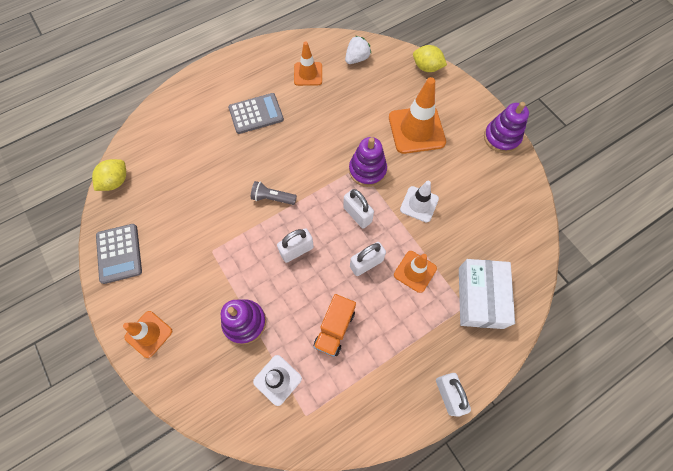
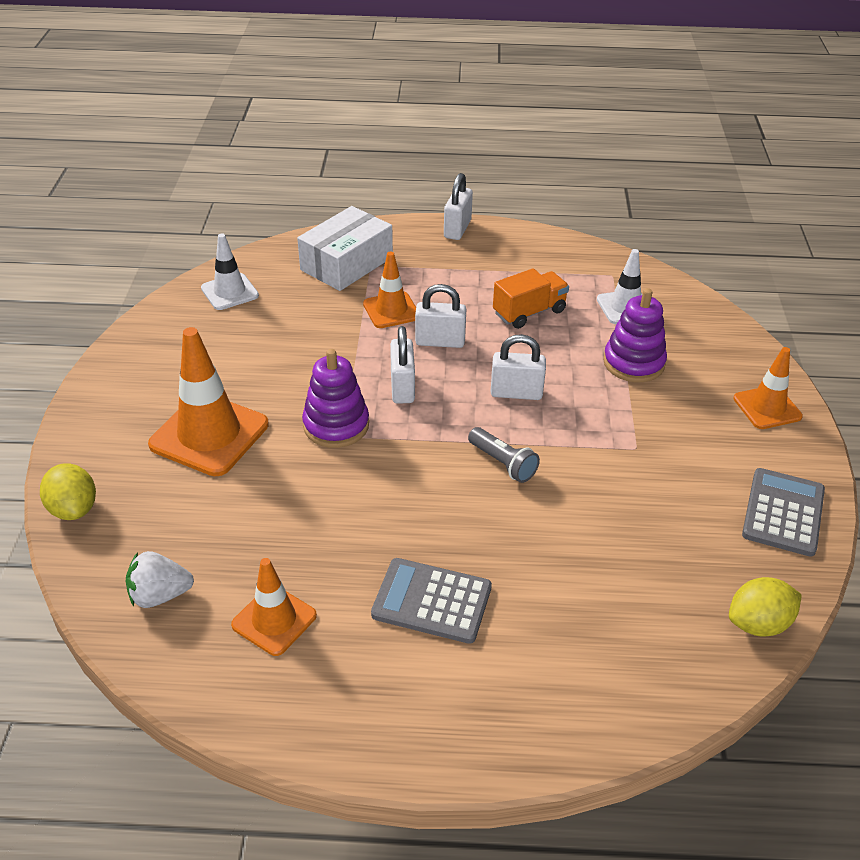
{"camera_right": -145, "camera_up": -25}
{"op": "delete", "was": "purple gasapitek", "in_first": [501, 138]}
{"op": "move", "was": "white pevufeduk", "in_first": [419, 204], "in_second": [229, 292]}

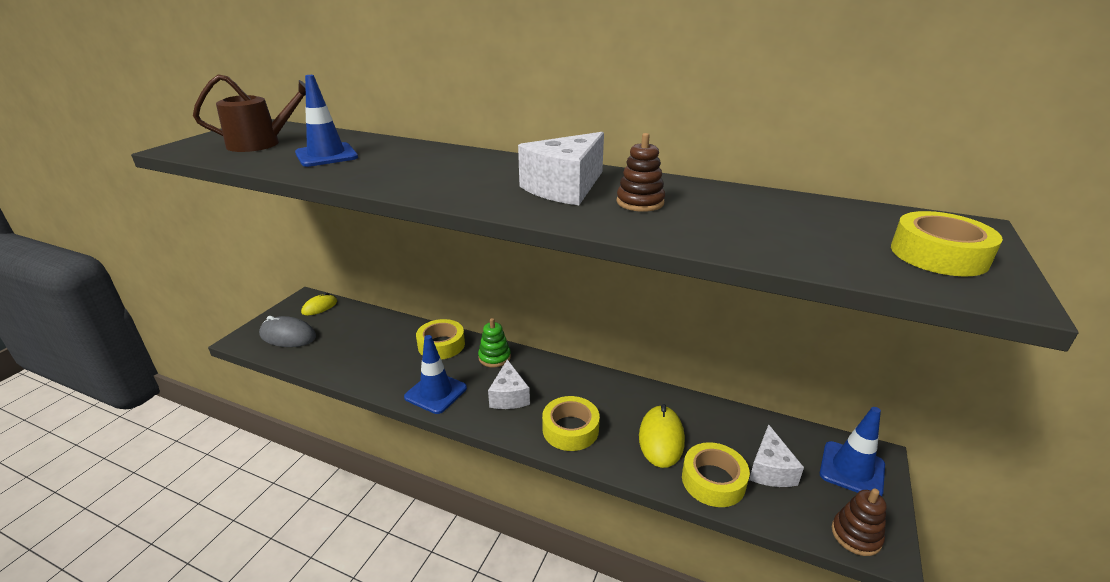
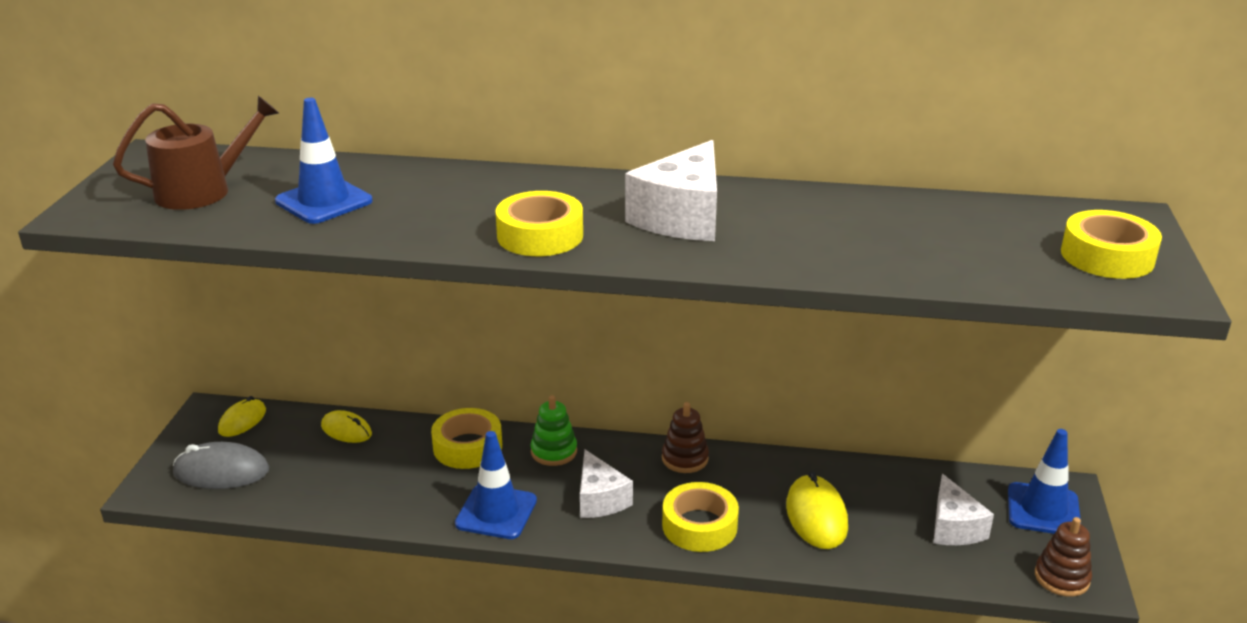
{"camera_right": -15, "camera_up": 0}
{"op": "move", "was": "brown gasapitek", "in_first": [640, 202], "in_second": [685, 458]}
{"op": "move", "was": "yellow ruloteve", "in_first": [713, 480], "in_second": [540, 235]}
{"op": "insert", "now": "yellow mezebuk", "in_second": [346, 430]}

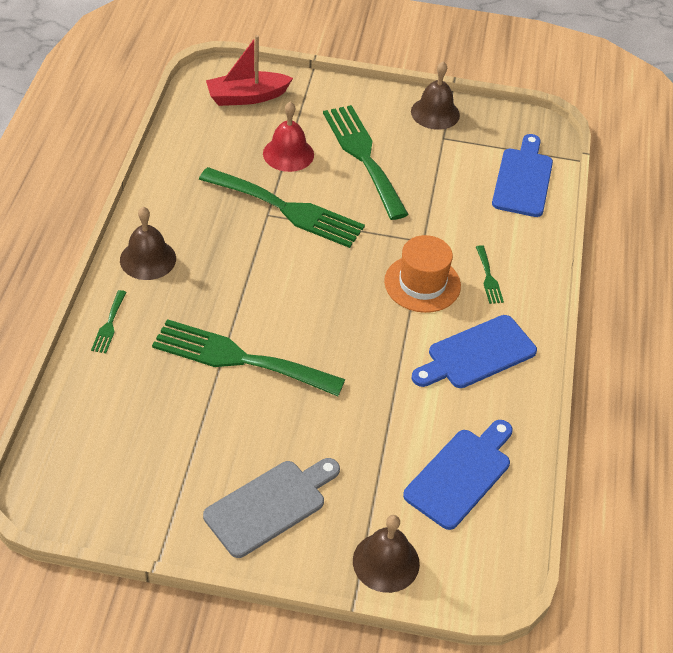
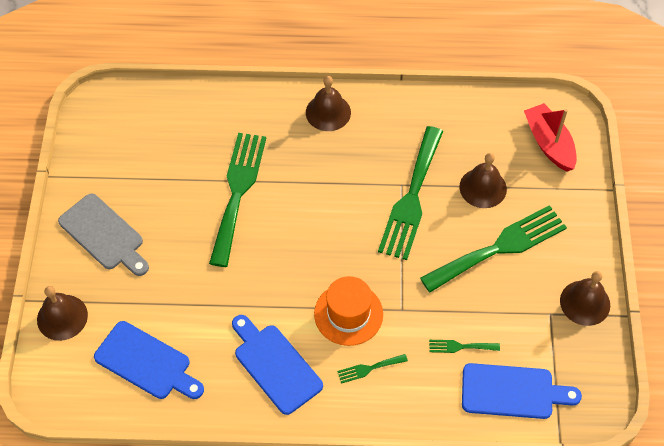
{"camera_right": 85, "camera_up": 10}
{"op": "recolor", "was": "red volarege", "now": "brown volarege", "in_first": [288, 154], "in_second": [483, 188]}
{"op": "move", "was": "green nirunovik", "in_first": [109, 325], "in_second": [460, 346]}

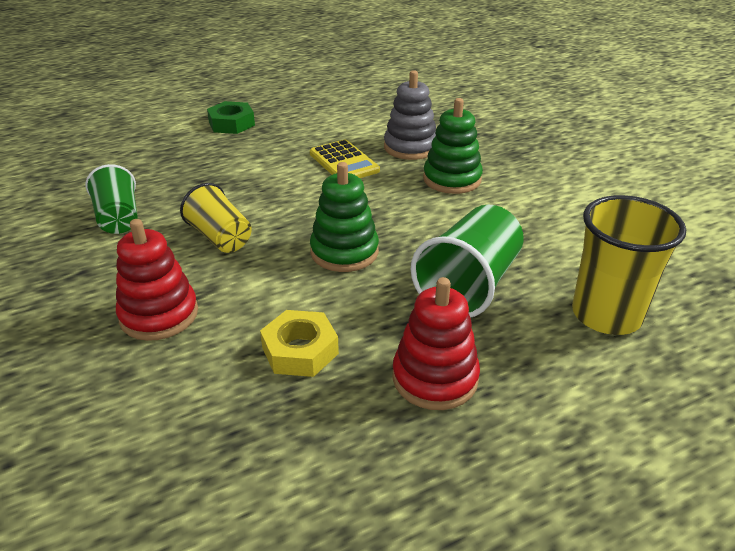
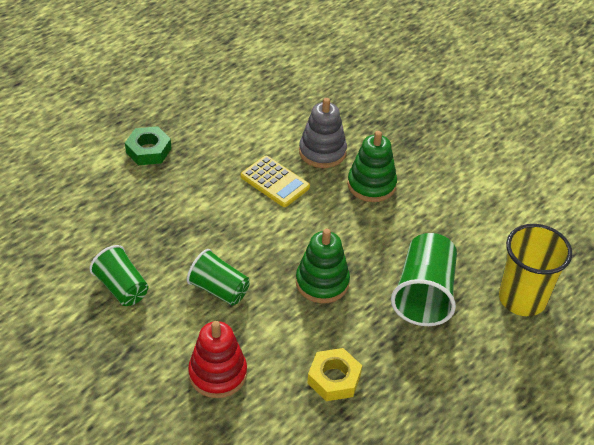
{"camera_right": -20, "camera_up": 10}
{"op": "recolor", "was": "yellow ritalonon", "now": "green ritalonon", "in_first": [220, 237], "in_second": [219, 289]}
{"op": "delete", "was": "red gasapitek", "in_first": [435, 378]}

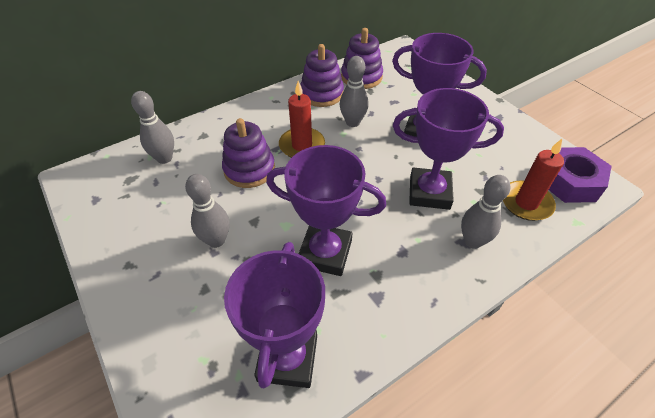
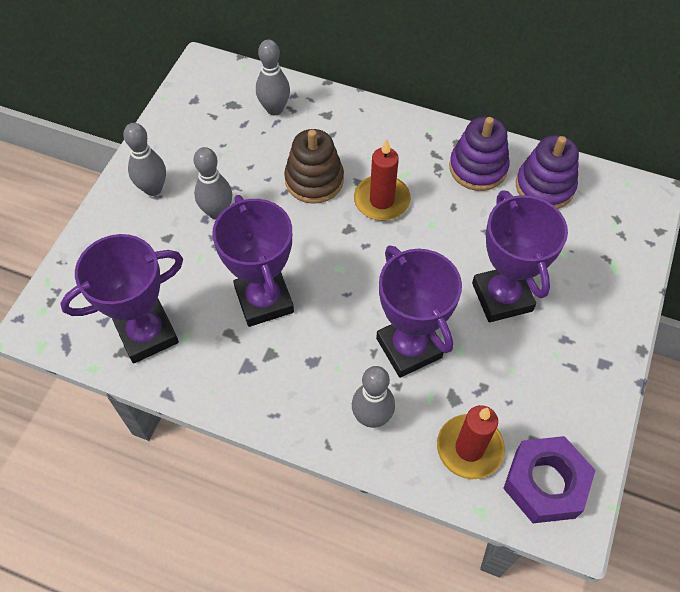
{"camera_right": 55, "camera_up": 10}
{"op": "move", "was": "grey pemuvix", "in_first": [352, 122], "in_second": [153, 189]}
{"op": "recolor", "was": "purple gasapitek", "now": "brown gasapitek", "in_first": [249, 169], "in_second": [314, 180]}

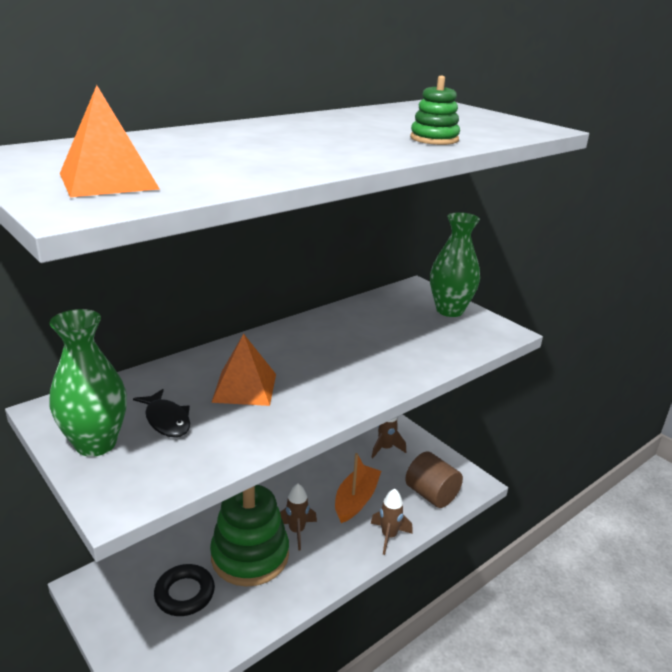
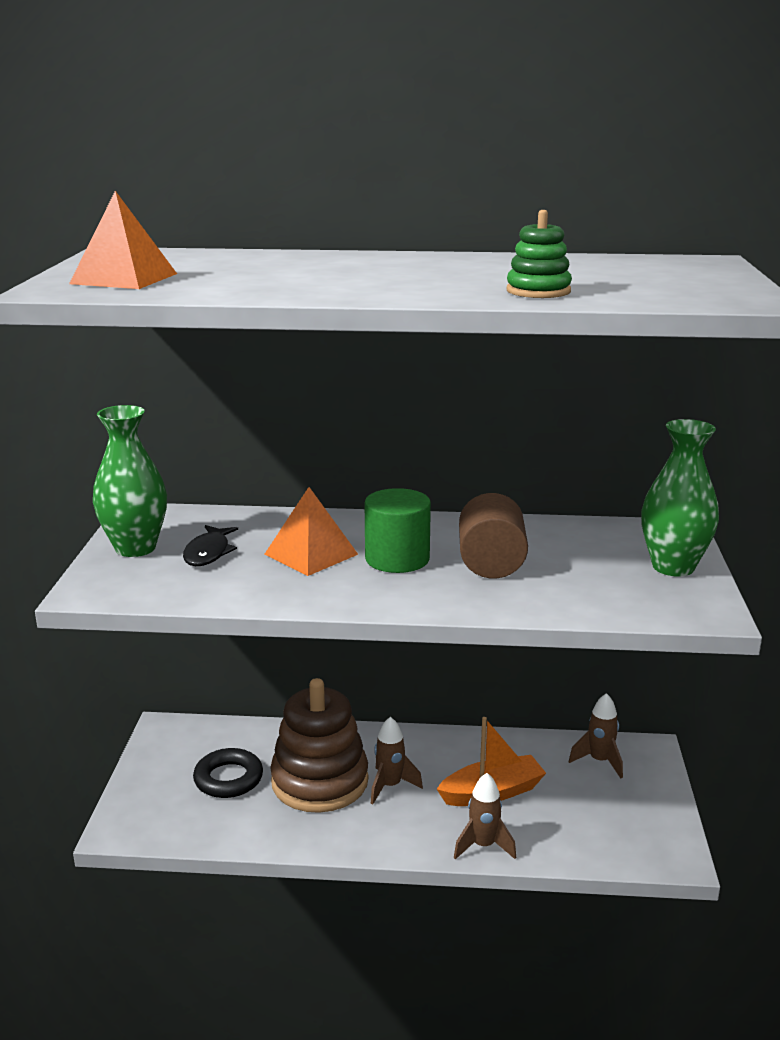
{"camera_right": 45, "camera_up": -5}
{"op": "move", "was": "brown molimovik", "in_first": [431, 494], "in_second": [491, 564]}
{"op": "recolor", "was": "green gasapitek", "now": "brown gasapitek", "in_first": [250, 555], "in_second": [320, 781]}
{"op": "insert", "now": "green molimovik", "in_second": [397, 559]}

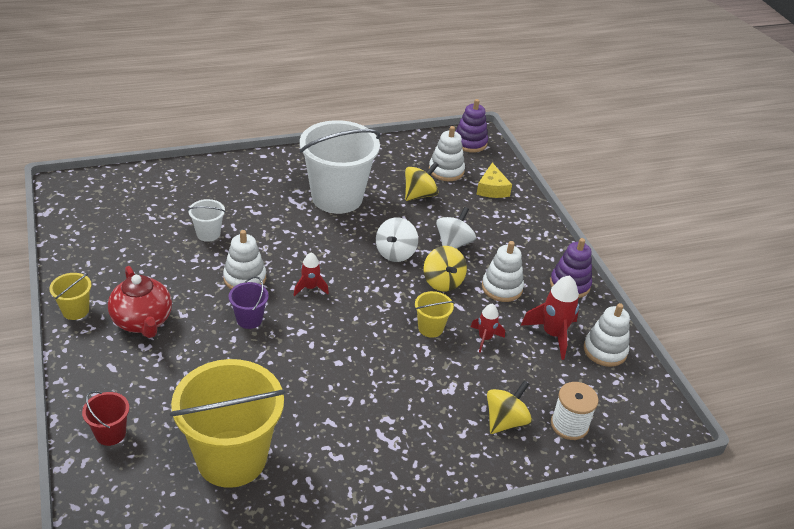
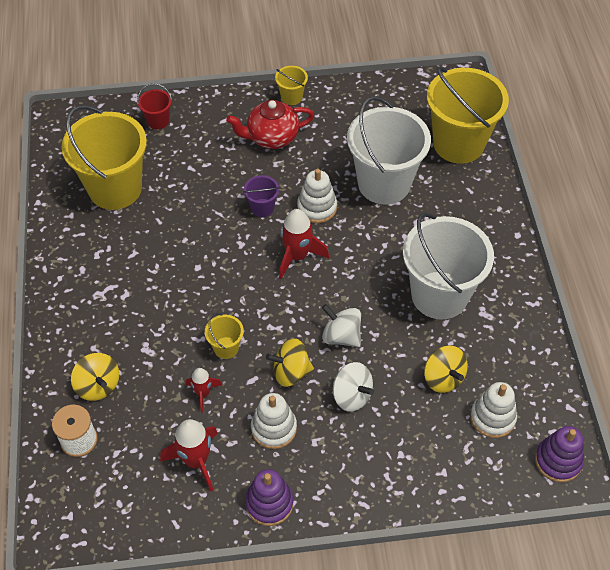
{"camera_right": 105, "camera_up": 15}
{"op": "delete", "was": "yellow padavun", "in_first": [492, 189]}
{"op": "resize", "was": "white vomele", "in_first": [208, 234], "in_second": [384, 183], "ratio": 2.33}
{"op": "resize", "was": "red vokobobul", "in_first": [310, 288], "in_second": [297, 256], "ratio": 1.66}
{"op": "delete", "was": "white gasapitek", "in_first": [605, 350]}
{"op": "insert", "now": "yellow vomele", "in_second": [458, 144]}

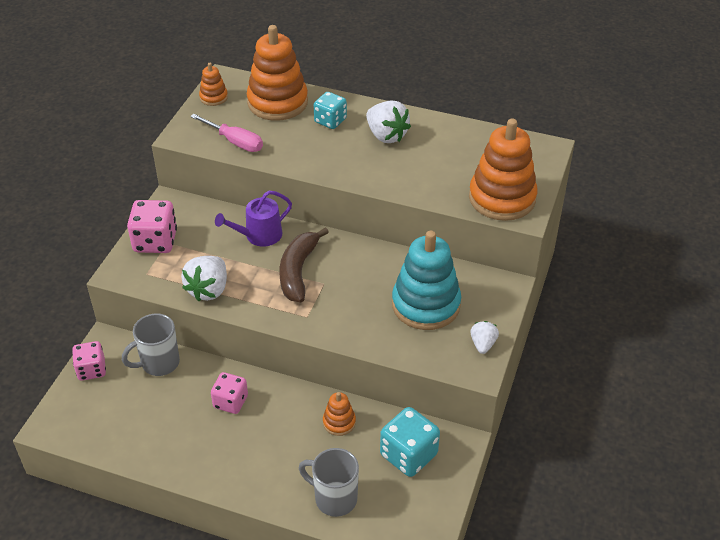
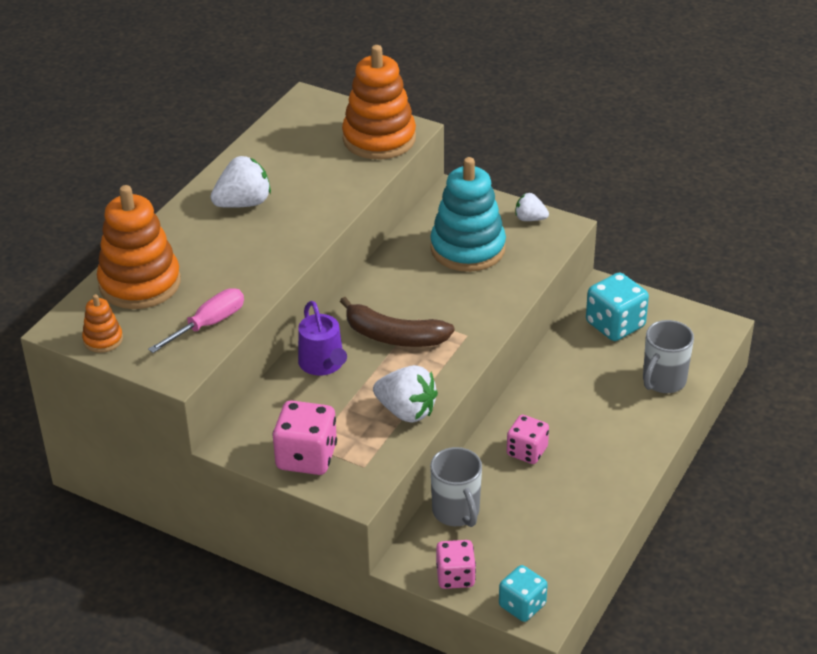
{"camera_right": -80, "camera_up": -5}
{"op": "move", "was": "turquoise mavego", "in_first": [330, 121], "in_second": [522, 605]}
{"op": "delete", "was": "orange gasapitek", "in_first": [339, 422]}

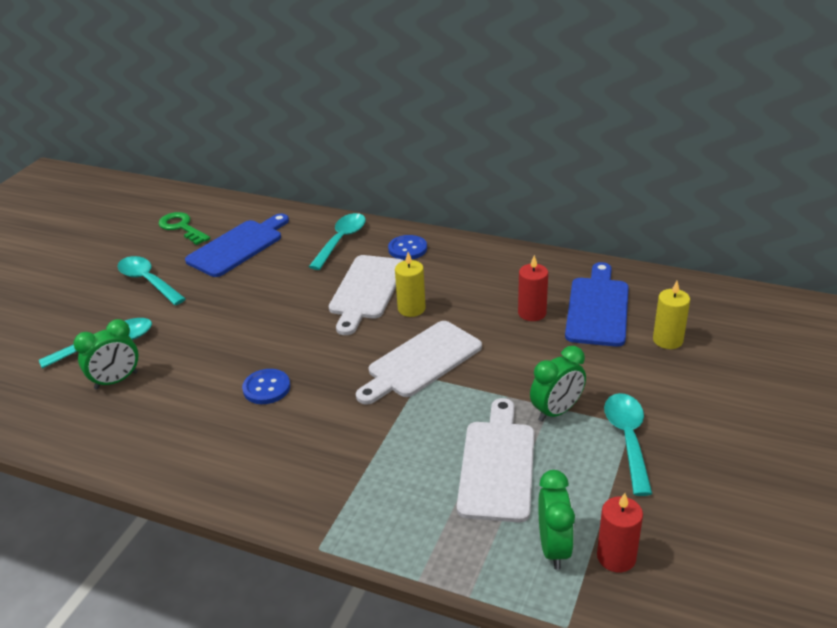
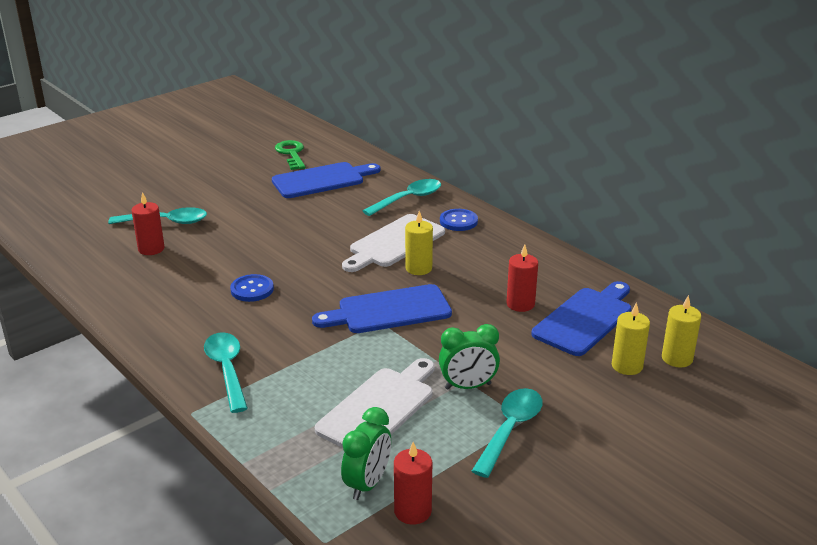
{"camera_right": 25, "camera_up": -5}
{"op": "move", "was": "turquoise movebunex", "in_first": [148, 281], "in_second": [227, 370]}
{"op": "replace", "was": "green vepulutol", "now": "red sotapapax", "in_first": [116, 381], "in_second": [151, 249]}
{"op": "recolor", "was": "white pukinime", "now": "blue pukinime", "in_first": [421, 362], "in_second": [389, 310]}
{"op": "insert", "now": "yellow sotapapax", "in_second": [677, 358]}

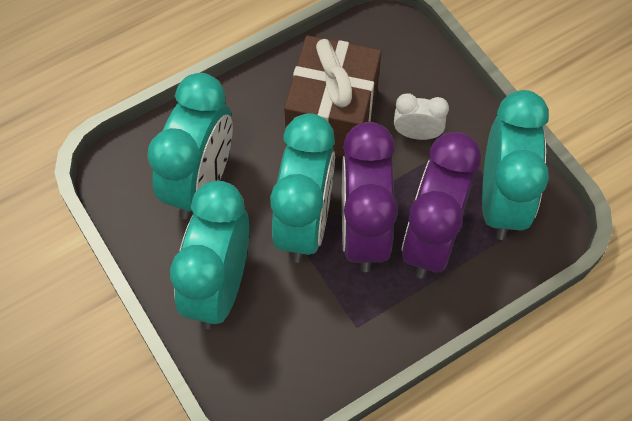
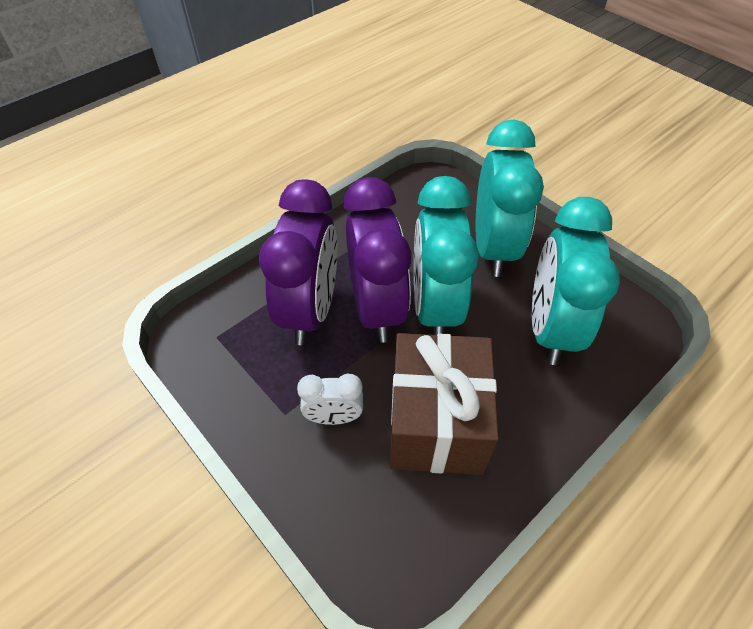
{"camera_right": 170, "camera_up": -10}
{"op": "delete", "was": "turquoise vepulutol", "in_first": [501, 201]}

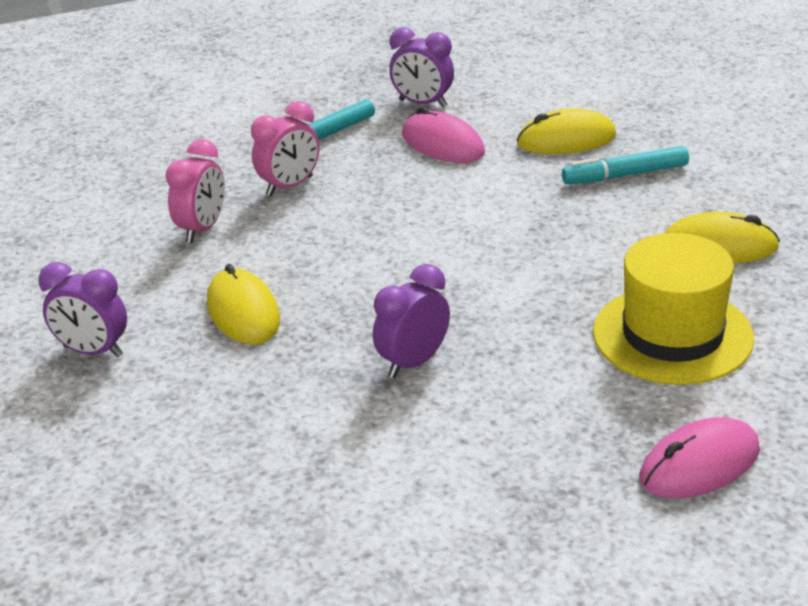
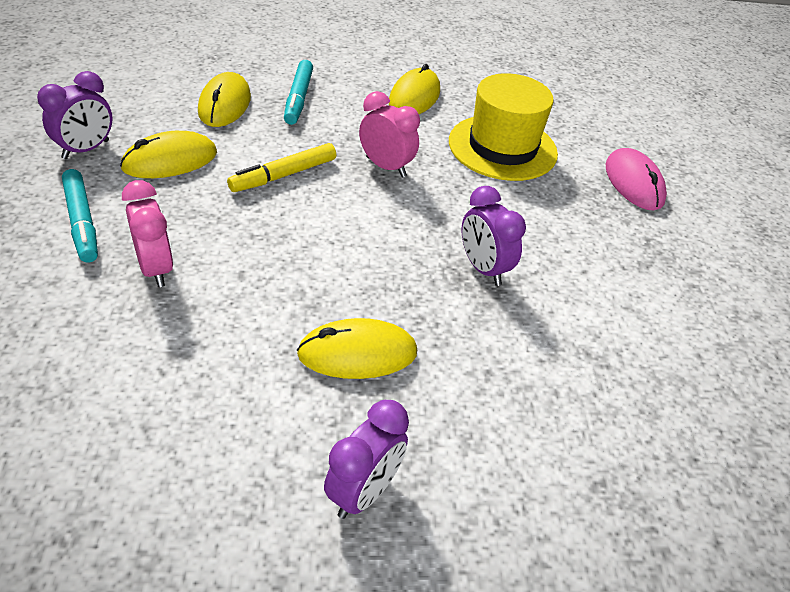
{"camera_right": -80, "camera_up": 10}
{"op": "recolor", "was": "pink mezebuk", "now": "yellow mezebuk", "in_first": [442, 144], "in_second": [170, 161]}
{"op": "move", "was": "pink vepulutol", "in_first": [202, 229], "in_second": [386, 167]}
{"op": "insert", "now": "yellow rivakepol", "in_second": [283, 175]}

